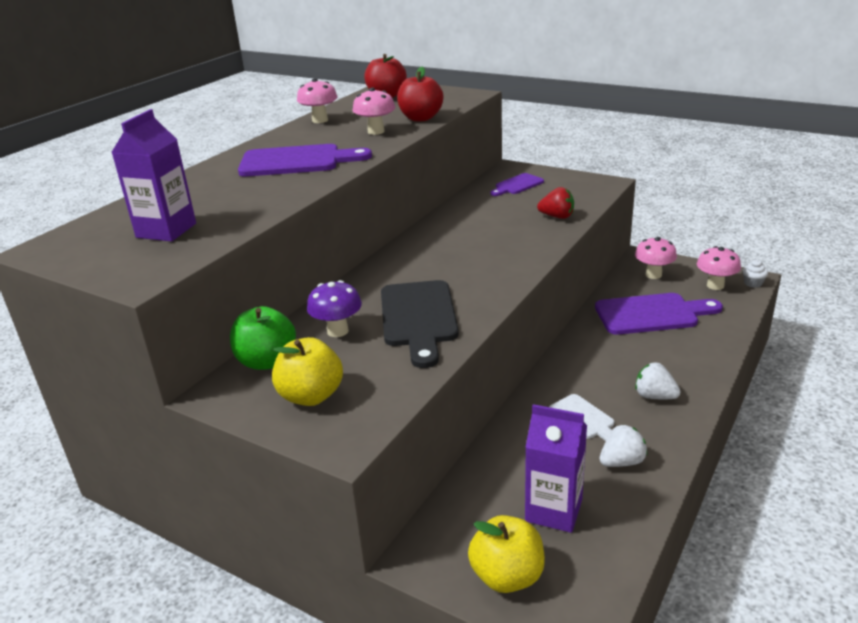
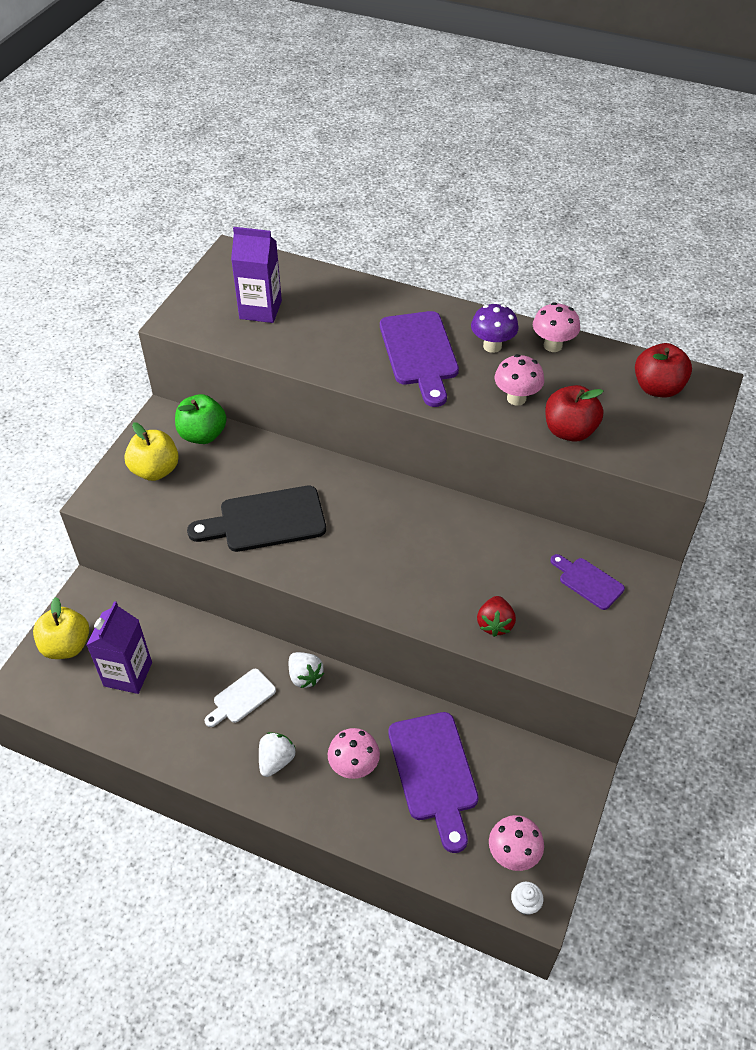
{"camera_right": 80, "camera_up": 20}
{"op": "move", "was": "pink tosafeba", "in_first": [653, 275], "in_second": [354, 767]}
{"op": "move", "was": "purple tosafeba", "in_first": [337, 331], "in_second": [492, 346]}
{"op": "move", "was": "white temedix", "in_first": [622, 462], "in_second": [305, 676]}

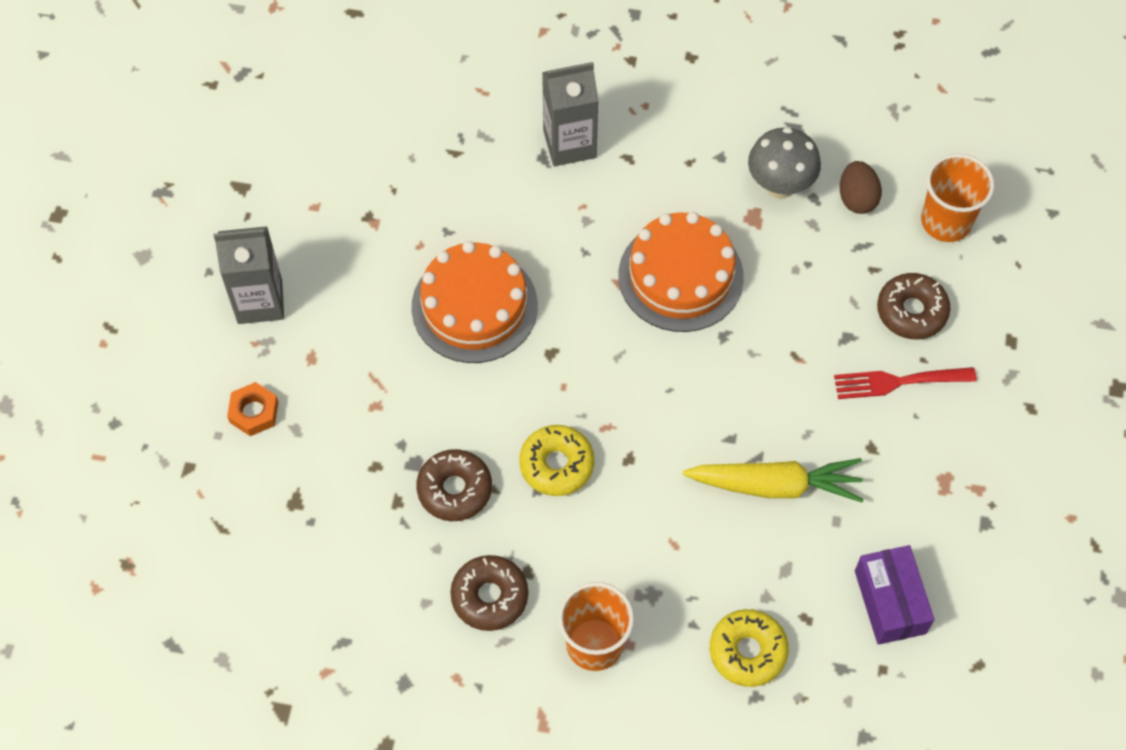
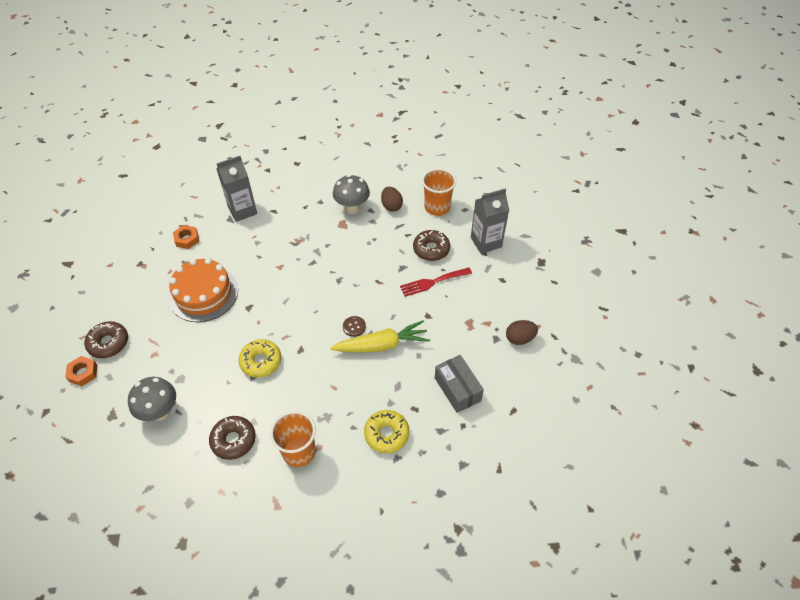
{"camera_right": -15, "camera_up": -10}
{"op": "delete", "was": "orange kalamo", "in_first": [680, 276]}
{"op": "move", "was": "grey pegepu", "in_first": [260, 301], "in_second": [486, 242]}
{"op": "move", "was": "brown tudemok", "in_first": [454, 489], "in_second": [108, 343]}
{"op": "recolor", "was": "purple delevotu", "now": "grey delevotu", "in_first": [890, 602], "in_second": [457, 389]}
{"op": "insert", "now": "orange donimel", "in_second": [187, 239]}
{"op": "insert", "now": "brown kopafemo", "in_second": [354, 327]}
{"op": "insert", "now": "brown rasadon", "in_second": [519, 338]}
{"op": "insert", "now": "grey tosafeba", "in_second": [160, 412]}

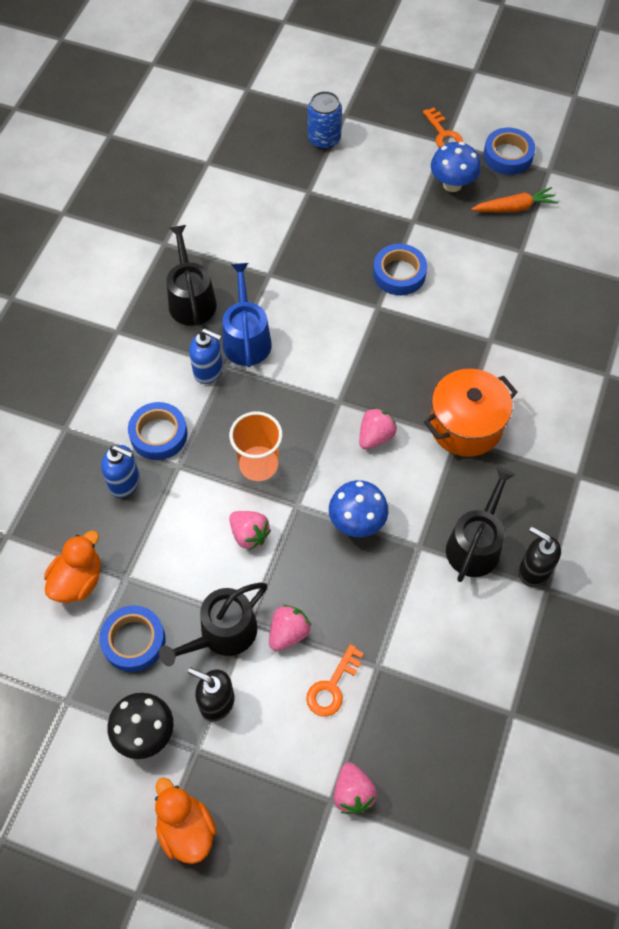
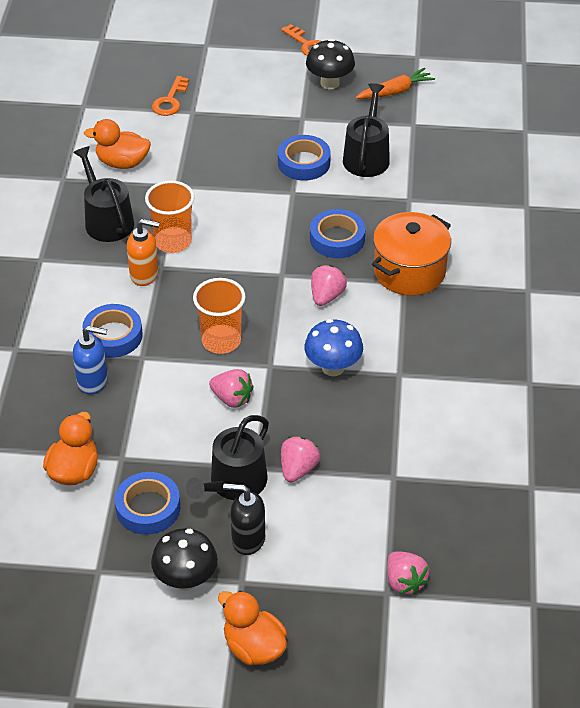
{"camera_right": -15, "camera_up": -15}
{"op": "delete", "was": "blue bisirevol", "in_first": [324, 139]}
{"op": "move", "was": "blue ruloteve", "in_first": [508, 155], "in_second": [337, 239]}
{"op": "recolor", "was": "blue tosafeba", "now": "black tosafeba", "in_first": [452, 184], "in_second": [330, 83]}
{"op": "replace", "was": "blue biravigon", "now": "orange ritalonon", "in_first": [246, 338], "in_second": [173, 242]}
{"op": "recolor", "was": "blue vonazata", "now": "orange vonazata", "in_first": [208, 371], "in_second": [144, 275]}
{"op": "move", "was": "black biravigon", "in_first": [475, 544], "in_second": [367, 156]}
{"op": "delete", "was": "black vonazata", "in_first": [534, 570]}
{"op": "move", "was": "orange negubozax", "in_first": [332, 686], "in_second": [170, 100]}
{"op": "insert", "now": "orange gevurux", "in_second": [122, 163]}

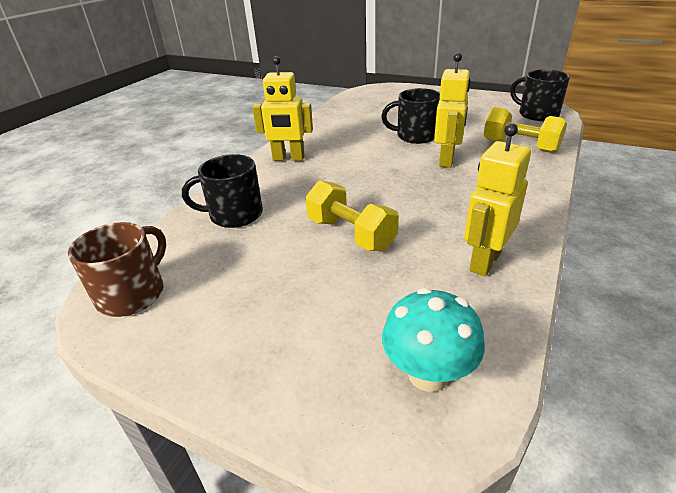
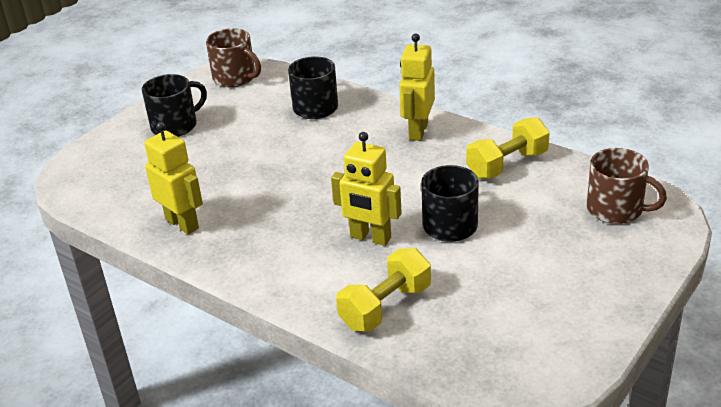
{"camera_right": 100, "camera_up": 0}
{"op": "move", "was": "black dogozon", "in_first": [537, 114], "in_second": [175, 126]}
{"op": "move", "was": "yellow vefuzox", "in_first": [351, 234], "in_second": [507, 165]}
{"op": "delete", "was": "turquoise tosafeba", "in_first": [428, 374]}
{"op": "insert", "now": "brown dogozon", "in_second": [616, 209]}

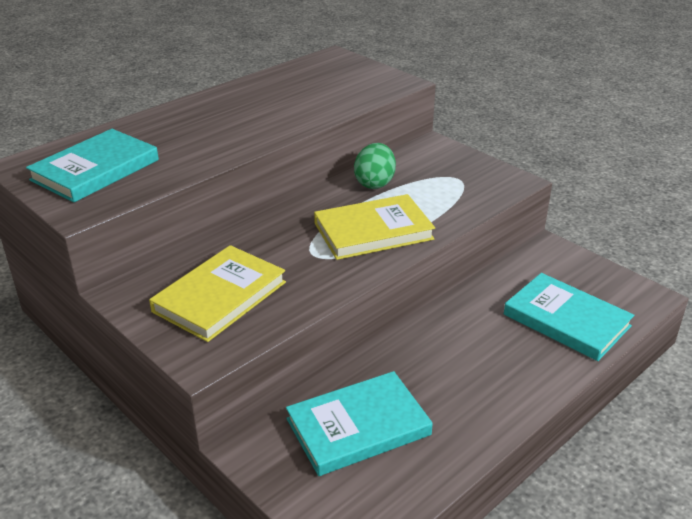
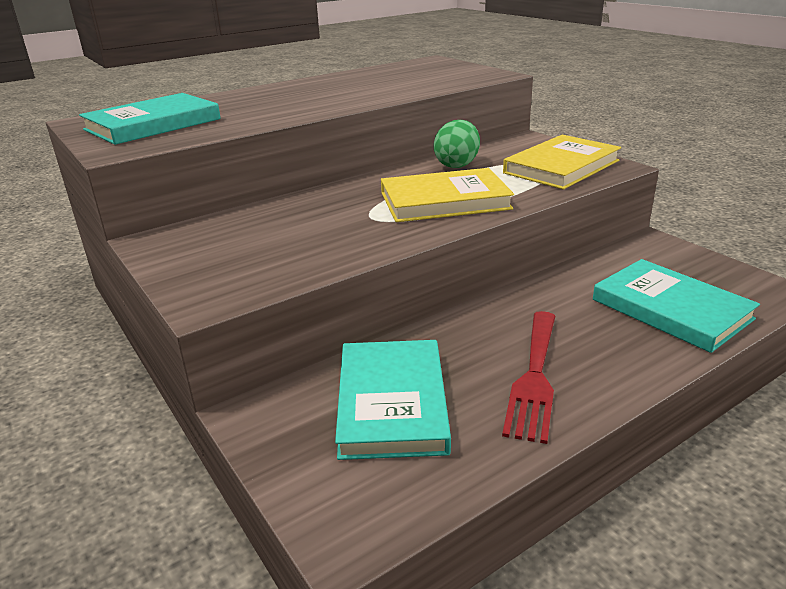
{"camera_right": 10, "camera_up": -5}
{"op": "move", "was": "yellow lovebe", "in_first": [219, 296], "in_second": [561, 167]}
{"op": "rotate", "was": "turquoise lovebe", "in_first": [358, 427], "in_second": [392, 402], "clockwise": -75}
{"op": "insert", "now": "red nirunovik", "in_second": [534, 378]}

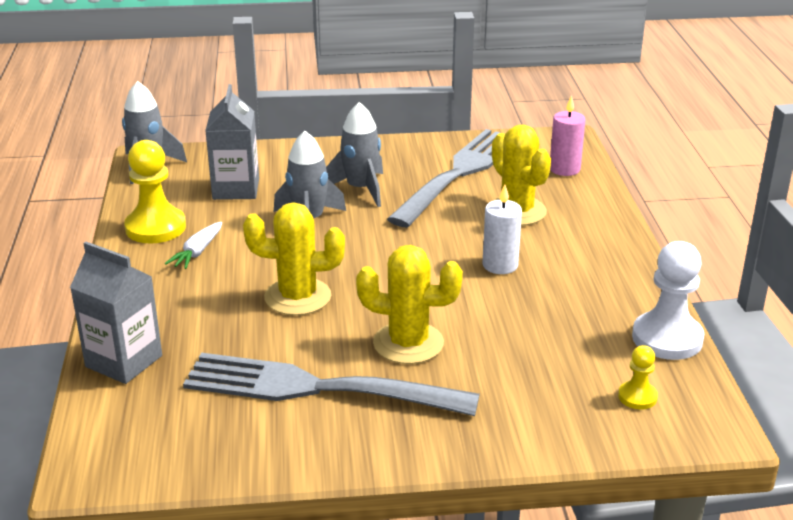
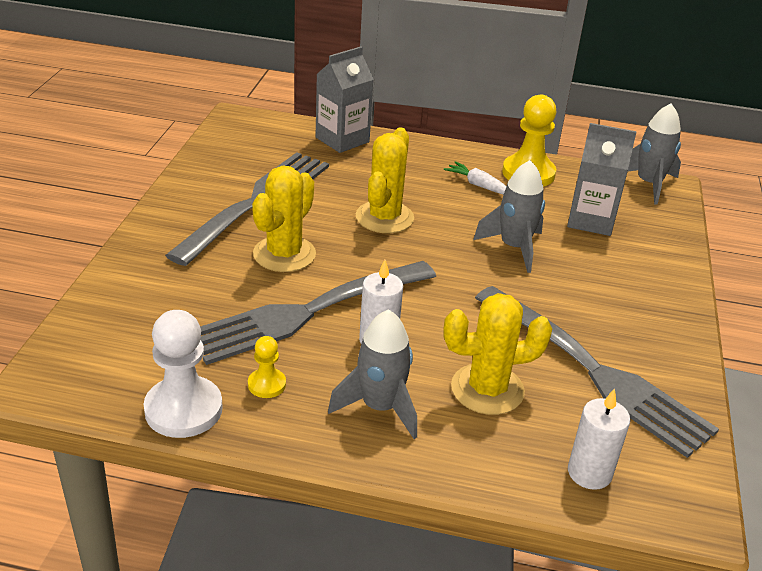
{"camera_right": 105, "camera_up": 5}
{"op": "recolor", "was": "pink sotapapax", "now": "white sotapapax", "in_first": [564, 169], "in_second": [589, 473]}
{"op": "move", "was": "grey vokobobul", "in_first": [360, 189], "in_second": [380, 407]}
{"op": "move", "was": "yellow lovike", "in_first": [637, 397], "in_second": [267, 384]}
{"op": "insert", "now": "grey nirunovik", "in_second": [307, 312]}

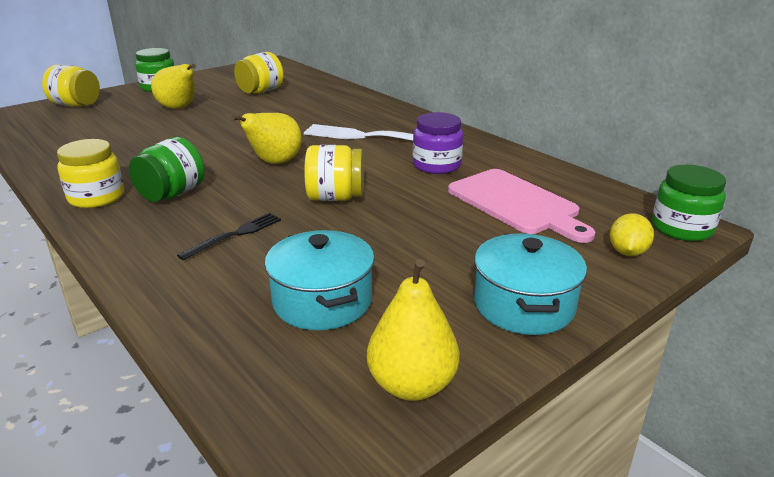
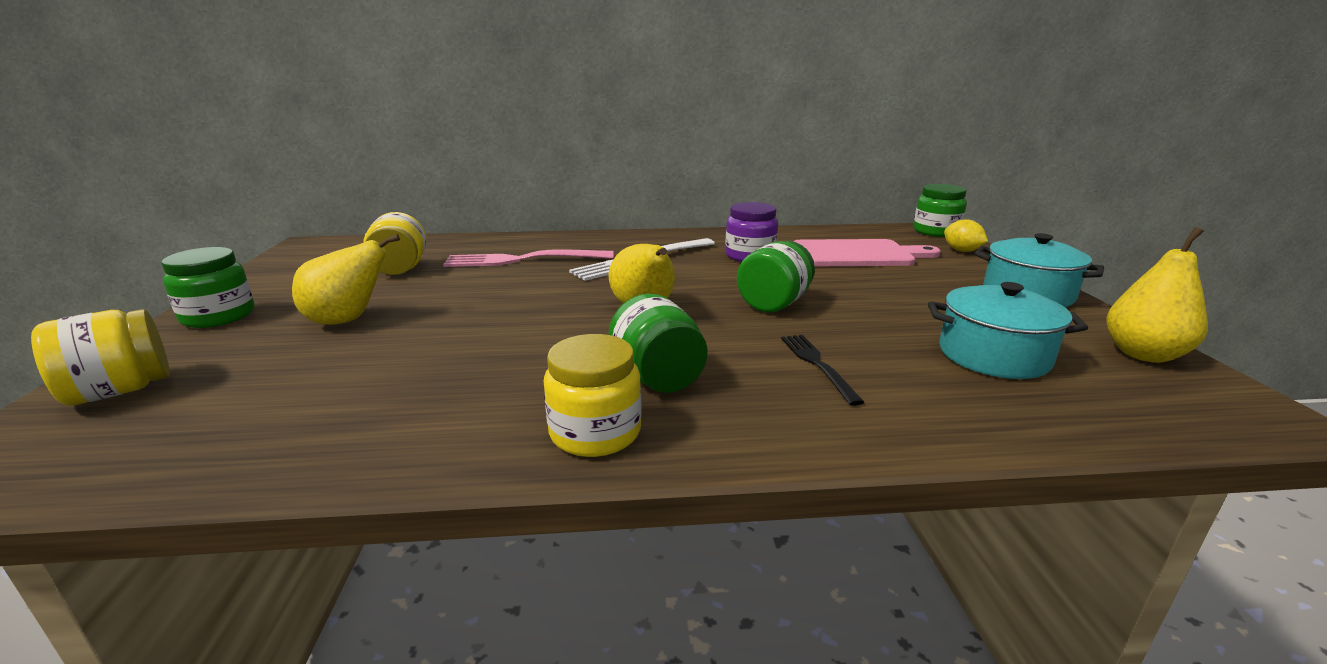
{"camera_right": -55, "camera_up": -5}
{"op": "recolor", "was": "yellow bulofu", "now": "green bulofu", "in_first": [335, 197], "in_second": [774, 304]}
{"op": "insert", "now": "pink nirunovik", "in_second": [523, 260]}

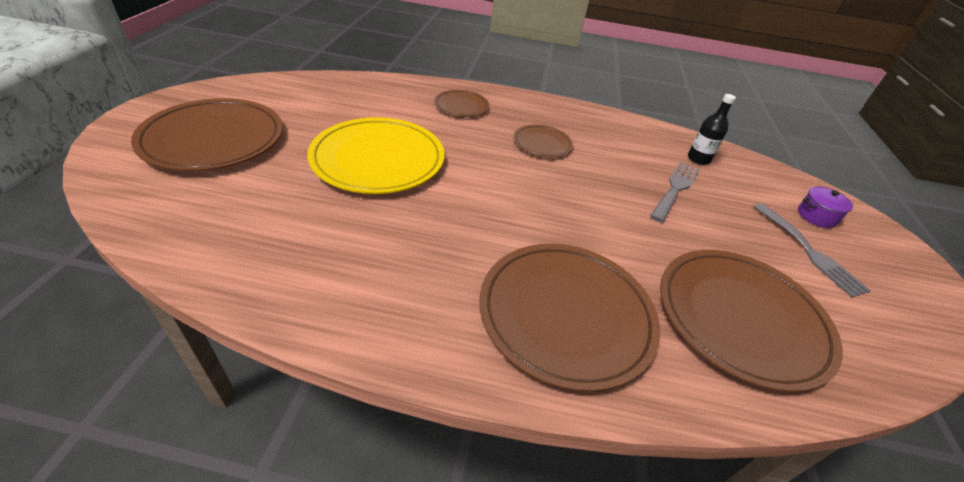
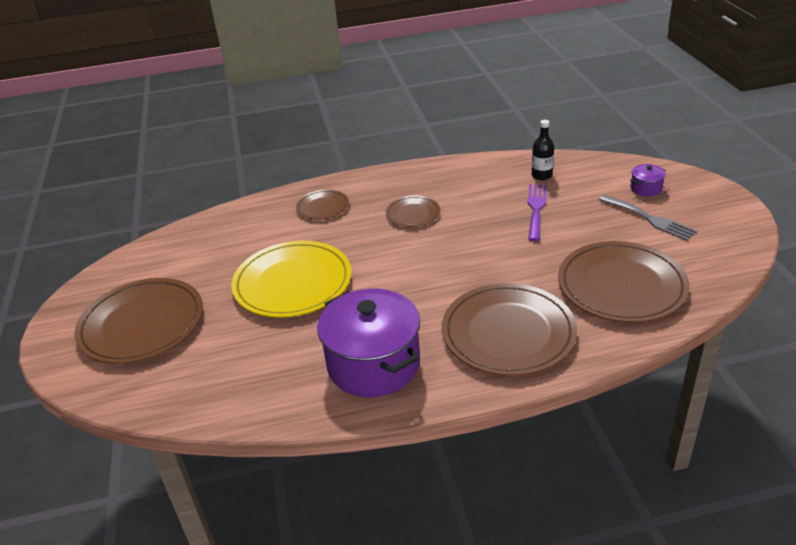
{"camera_right": -15, "camera_up": -5}
{"op": "recolor", "was": "grey nirunovik", "now": "purple nirunovik", "in_first": [675, 188], "in_second": [536, 209]}
{"op": "insert", "now": "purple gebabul", "in_second": [373, 364]}

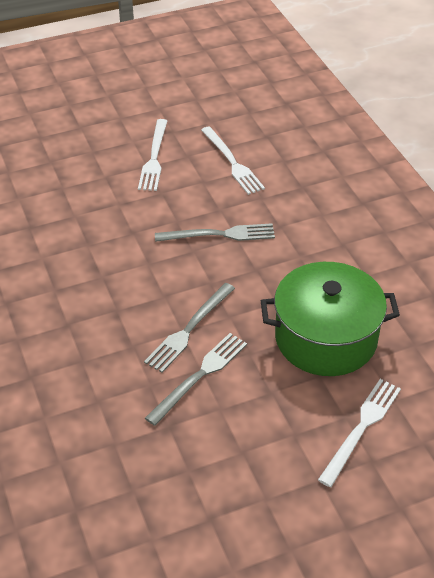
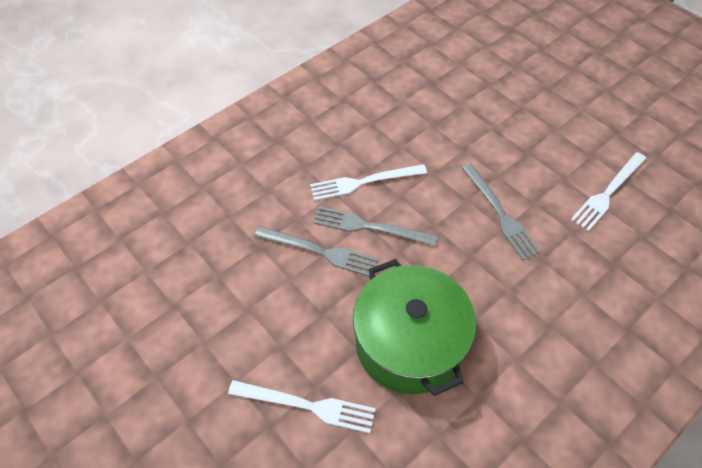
{"camera_right": 70, "camera_up": 10}
{"op": "move", "was": "white nirunovik", "in_first": [154, 157], "in_second": [364, 182]}

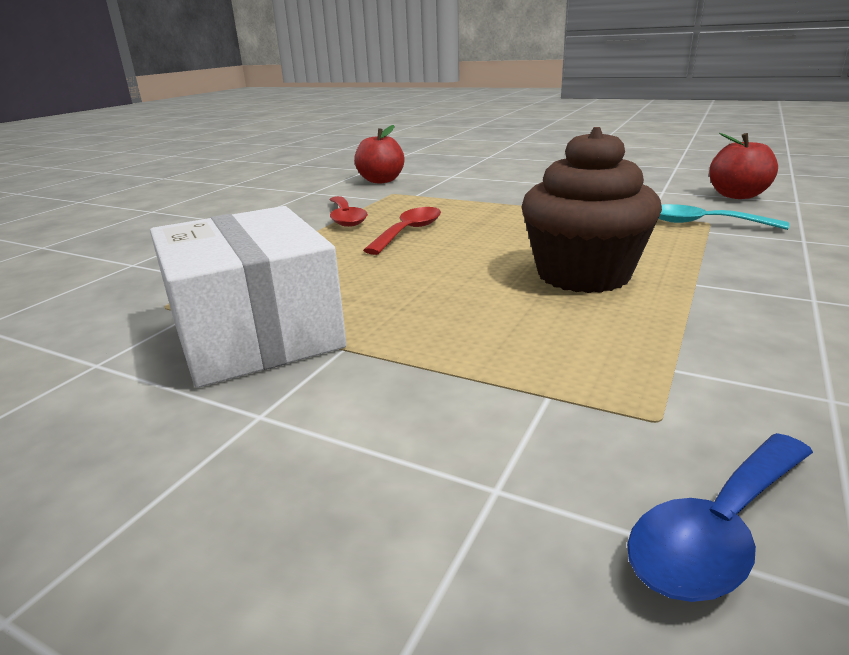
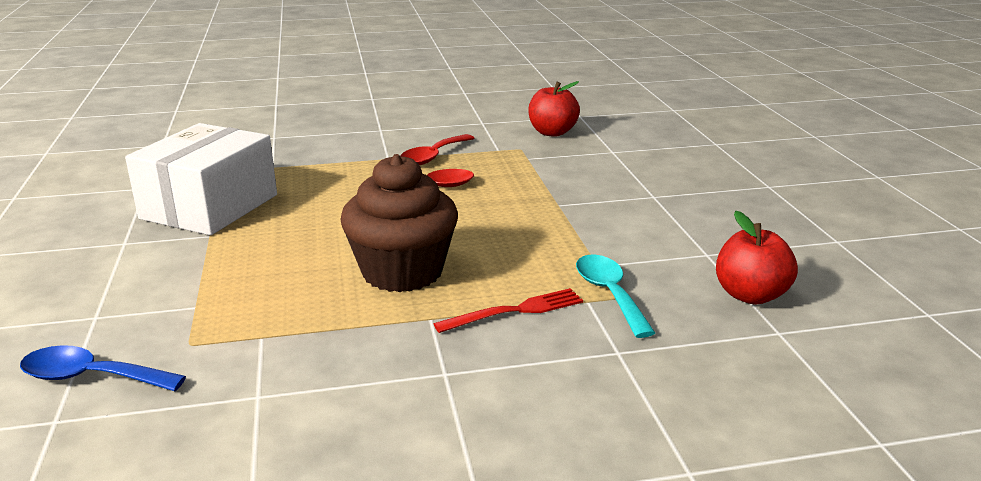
{"camera_right": 50, "camera_up": 0}
{"op": "insert", "now": "red nirunovik", "in_second": [515, 311]}

